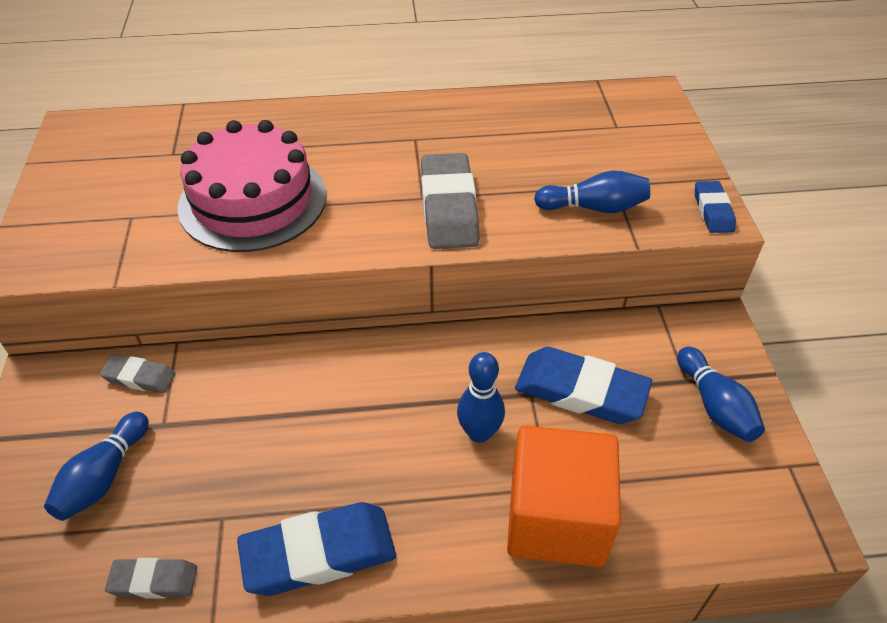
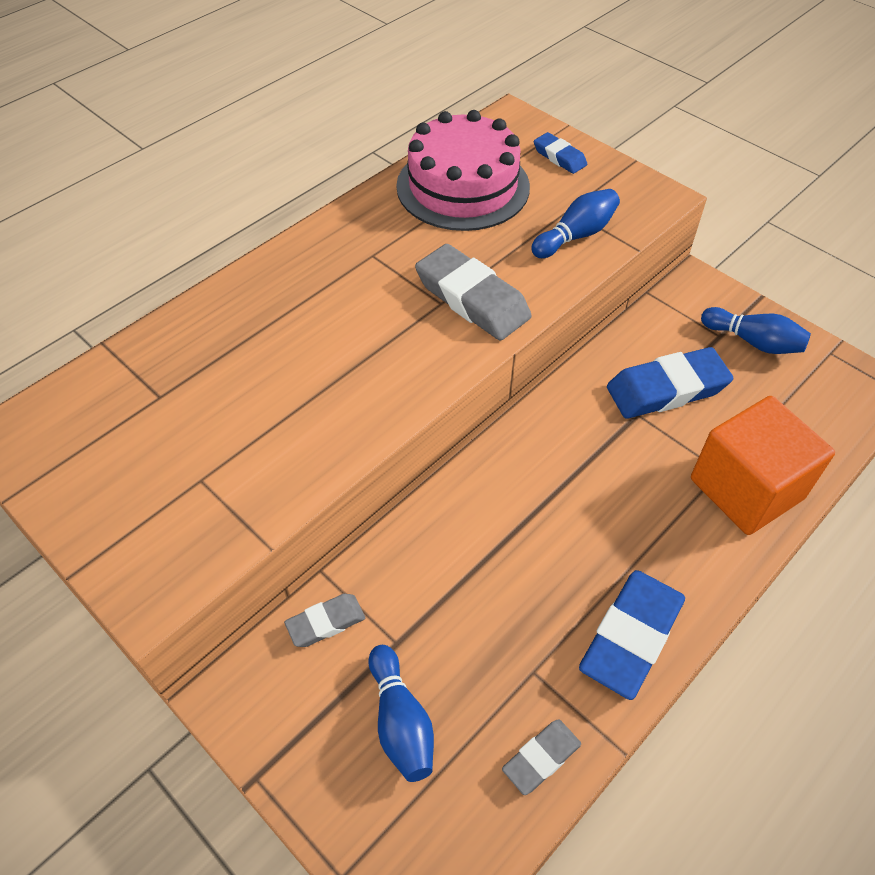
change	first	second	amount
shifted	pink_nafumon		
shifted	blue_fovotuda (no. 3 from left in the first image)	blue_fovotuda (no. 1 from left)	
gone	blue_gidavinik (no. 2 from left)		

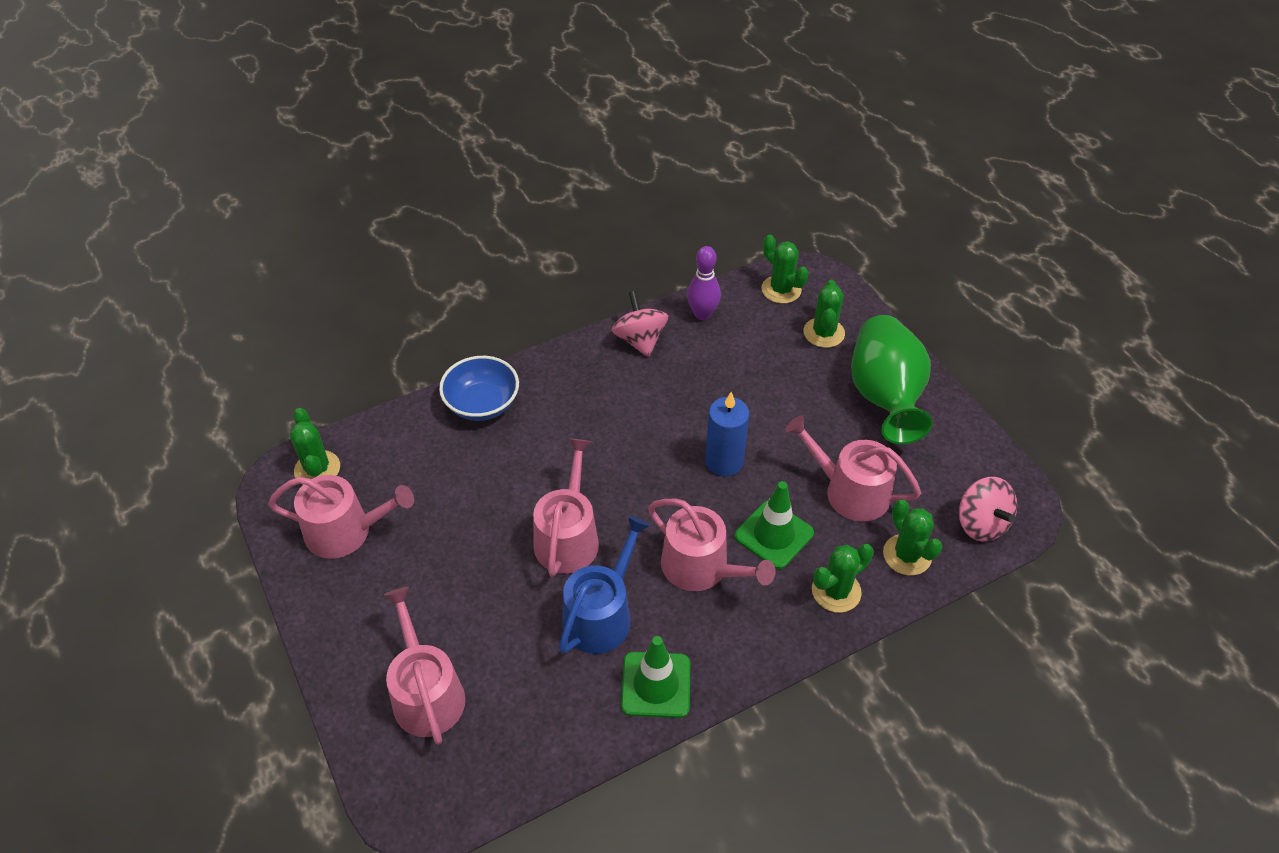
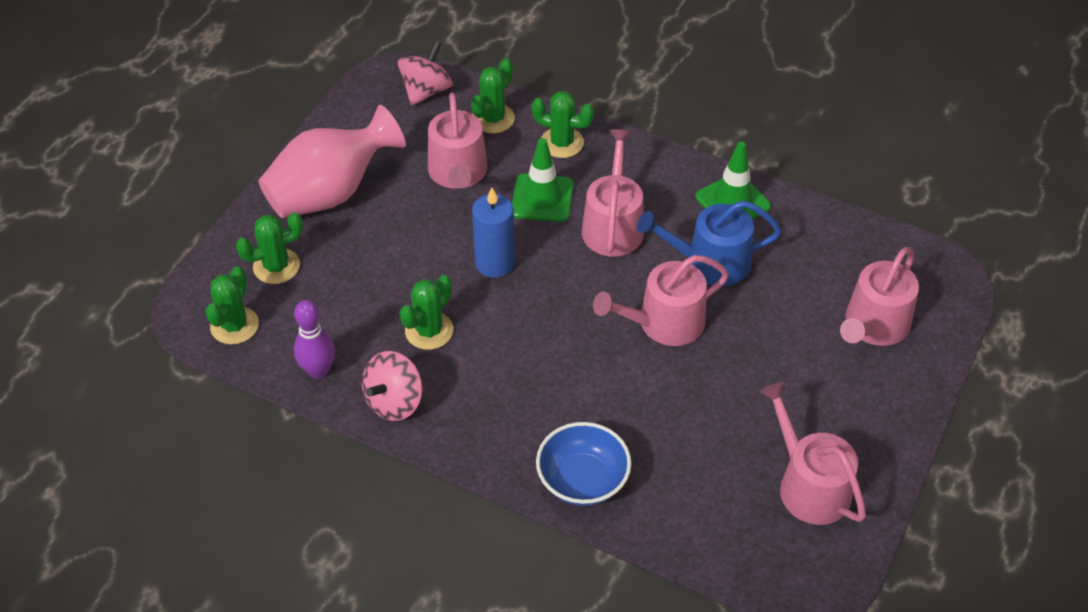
change	first	second	amount
repainted	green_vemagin	pink_vemagin	
shifted	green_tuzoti (no. 1 from left in the first image)	green_tuzoti (no. 3 from left)	

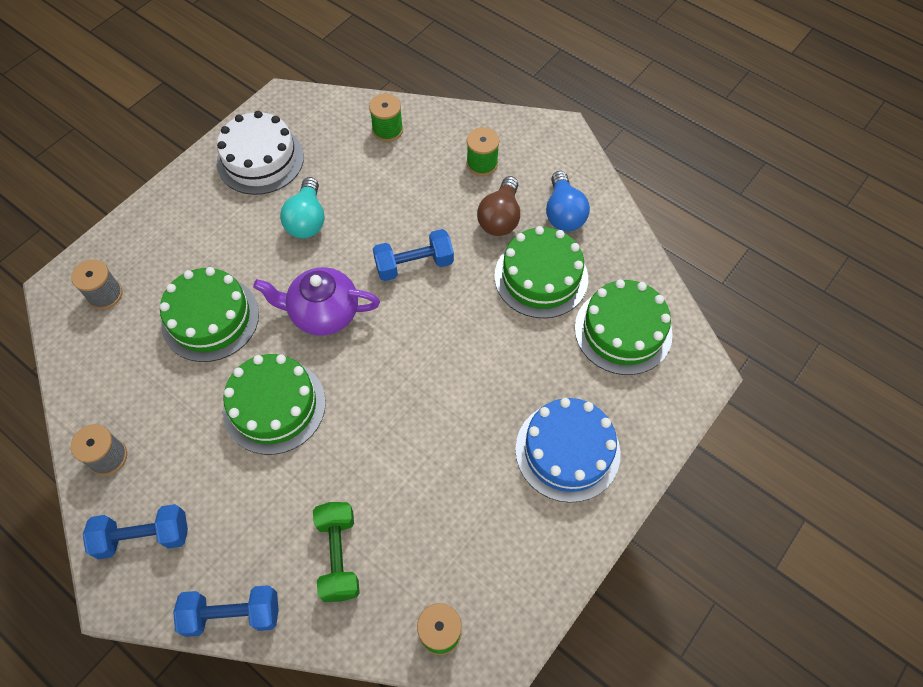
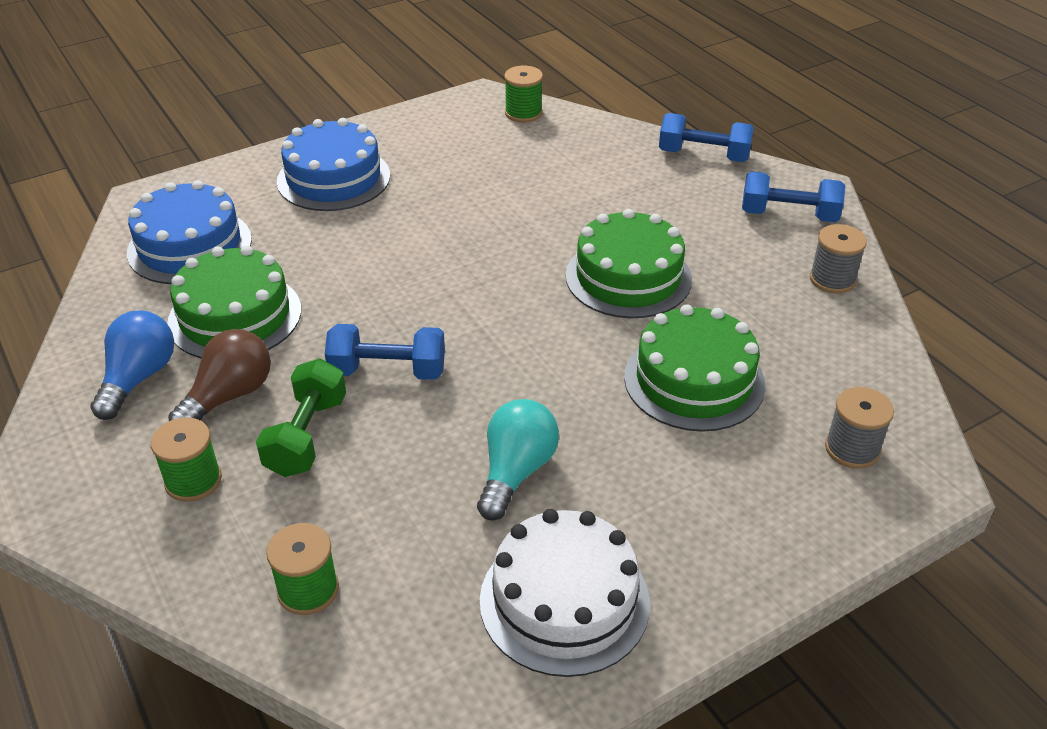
change	first	second	amount
repainted	green_nafumon (no. 4 from left)	blue_nafumon (no. 1 from left)	
shifted	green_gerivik		
gone	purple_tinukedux		

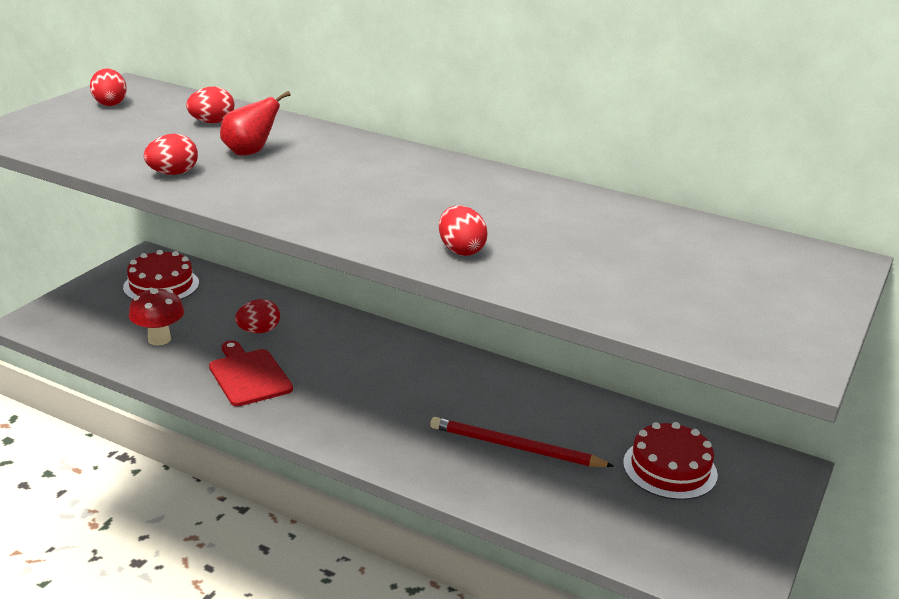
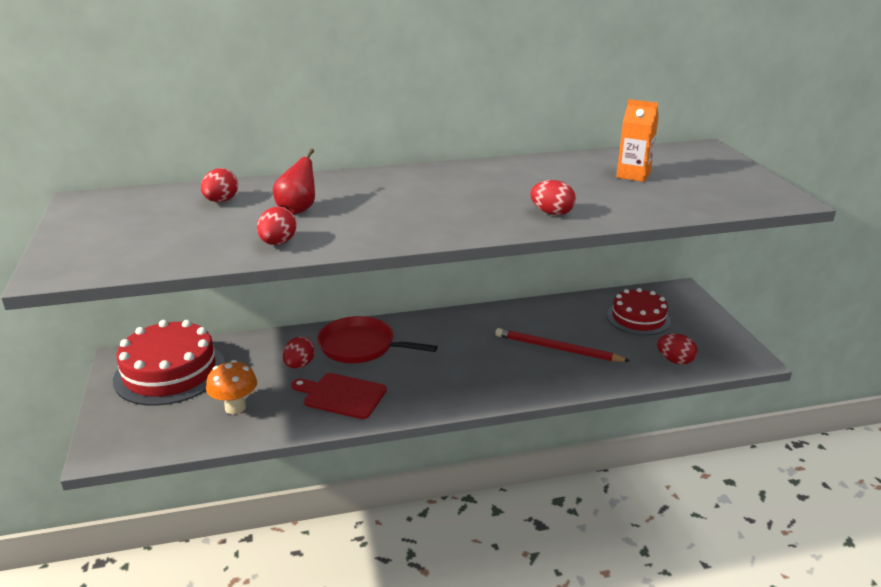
change	first	second	amount
scaled	red_nafumon (no. 1 from left)		x1.55
repainted	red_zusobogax	orange_zusobogax	
new		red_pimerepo	
rotated	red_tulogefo		45 degrees clockwise
new		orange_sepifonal	
shifted	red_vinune (no. 1 from left in the first image)	red_vinune (no. 5 from left)	

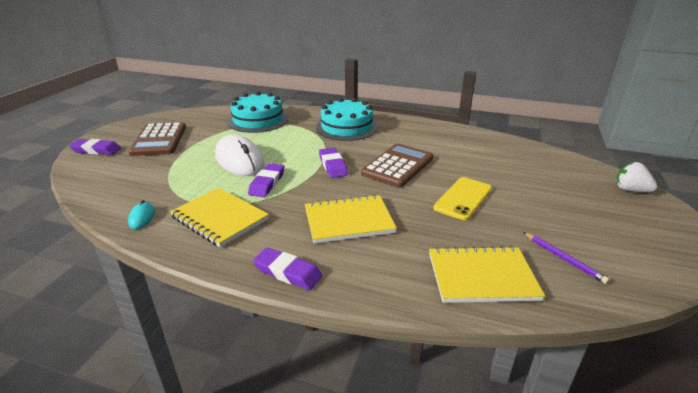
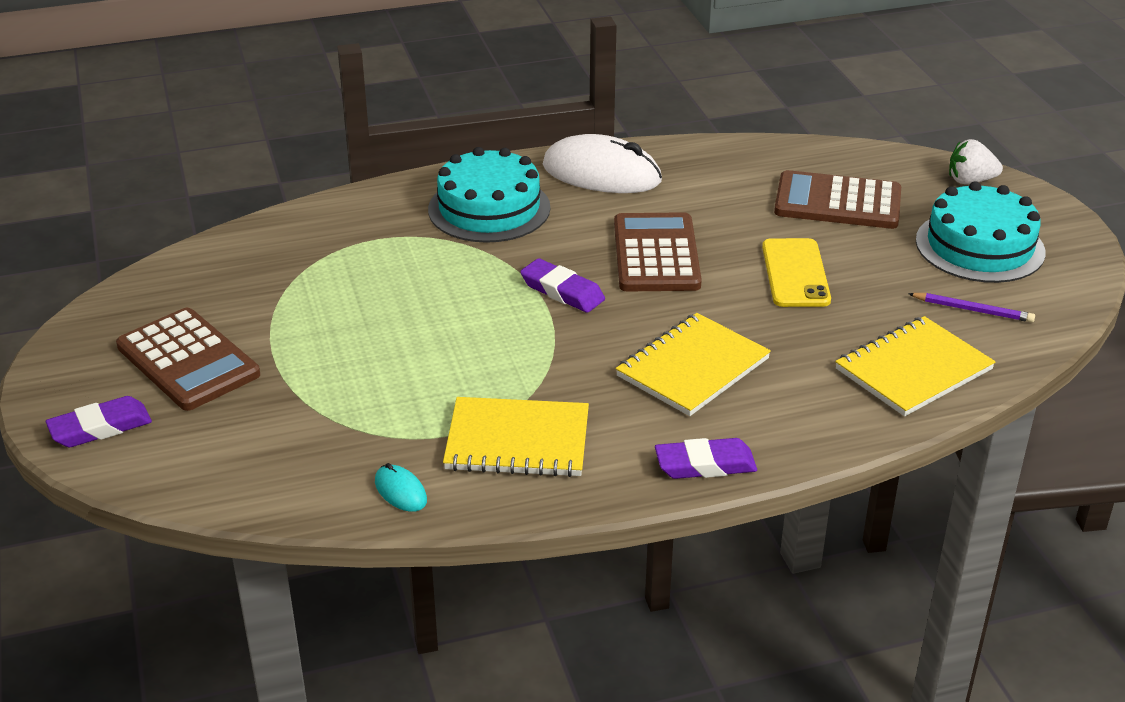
change	first	second	amount
shifted	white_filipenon		
new		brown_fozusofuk (no. 3 from left)	
shifted	turquoise_nafumon (no. 1 from left in the first image)	turquoise_nafumon (no. 2 from left)	
gone	purple_fovotuda (no. 2 from left)		

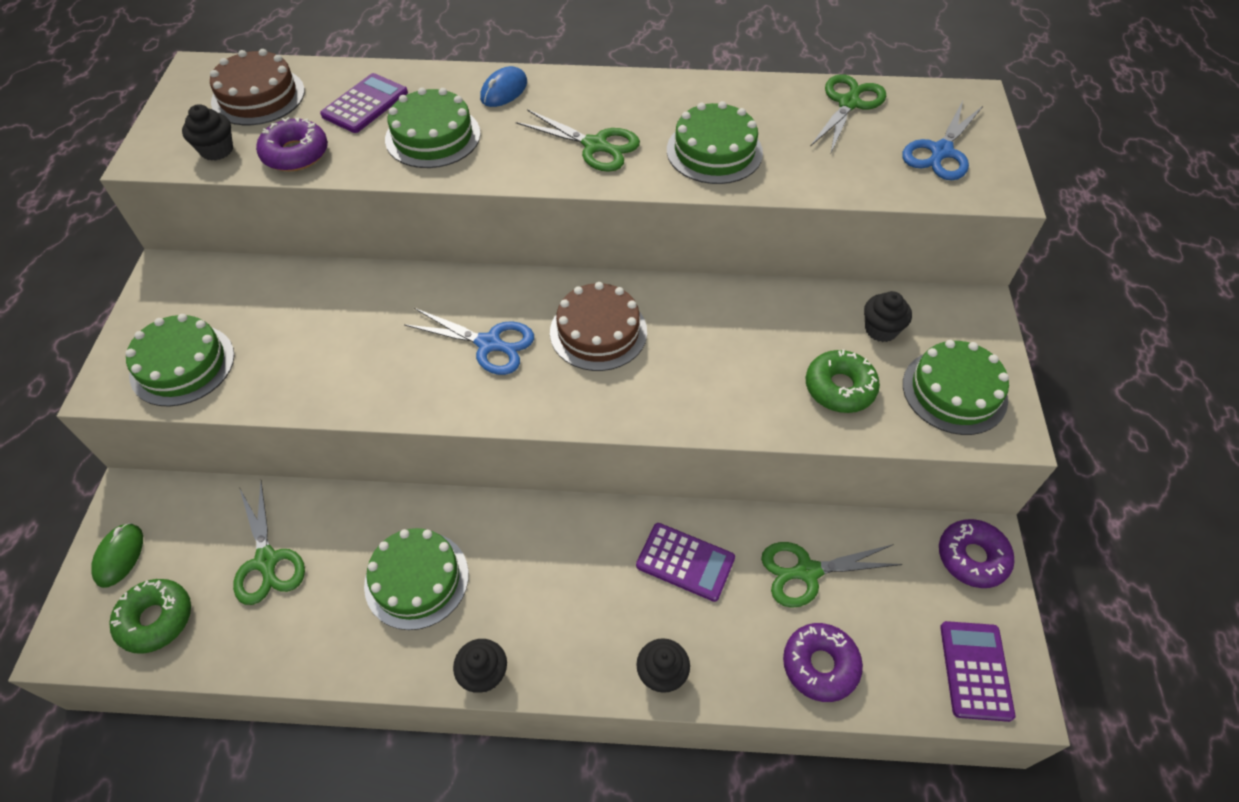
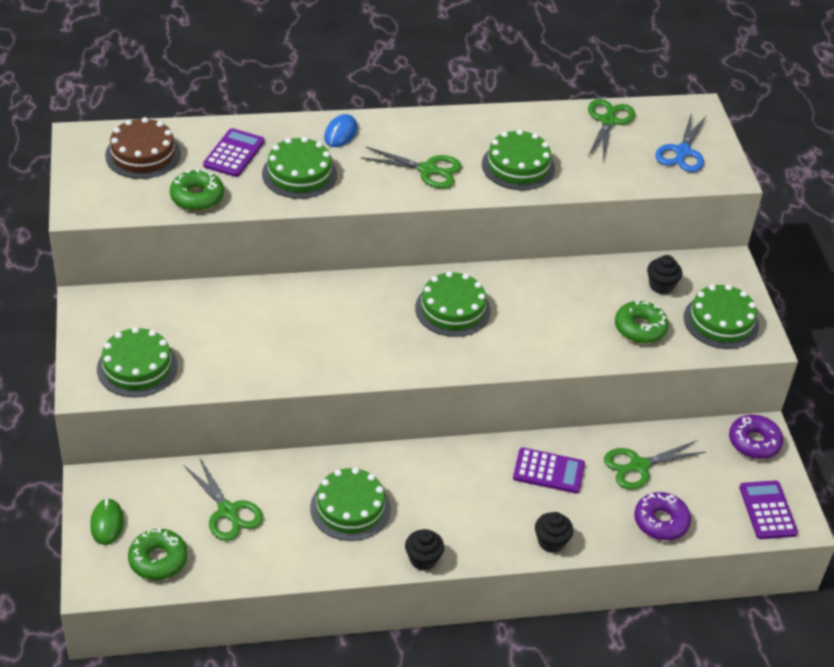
change	first	second	amount
repainted	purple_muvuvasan (no. 1 from left)	green_muvuvasan (no. 2 from left)	
repainted	brown_nafumon (no. 2 from left)	green_nafumon (no. 4 from left)	
gone	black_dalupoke (no. 1 from left)		
gone	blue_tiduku (no. 1 from left)		

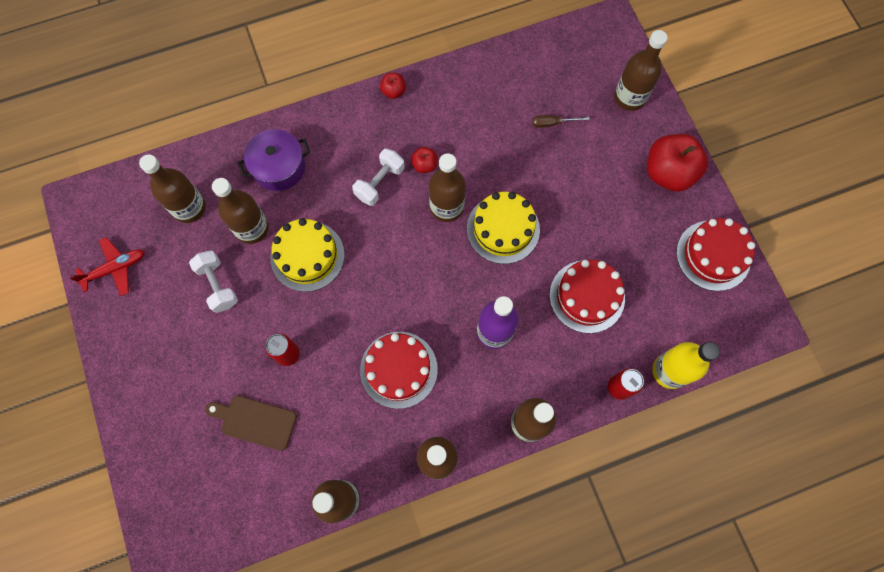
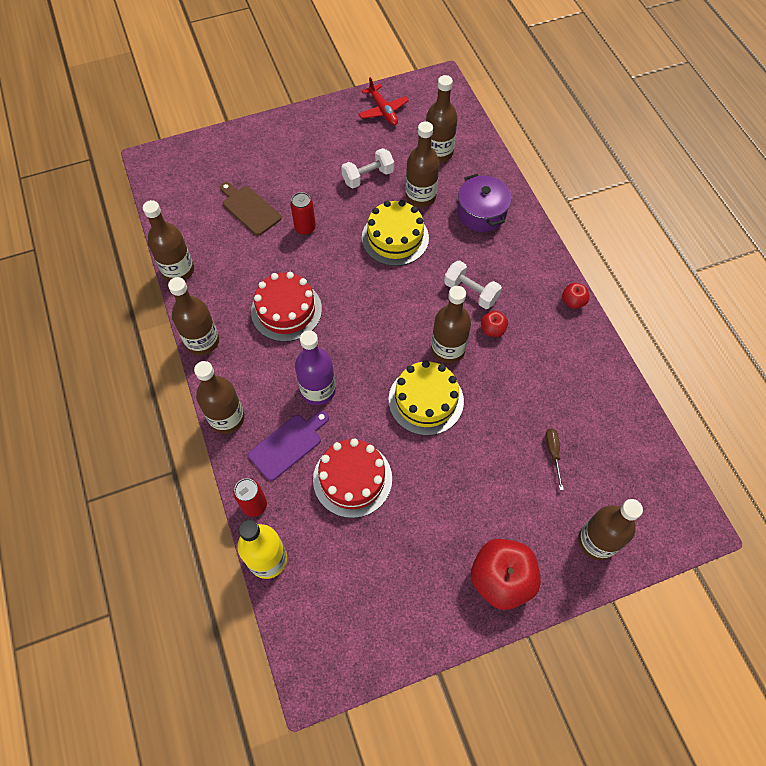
change	first	second	amount
rotated	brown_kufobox		60 degrees counterclockwise
new		purple_kufobox	
gone	red_nafumon (no. 3 from left)		

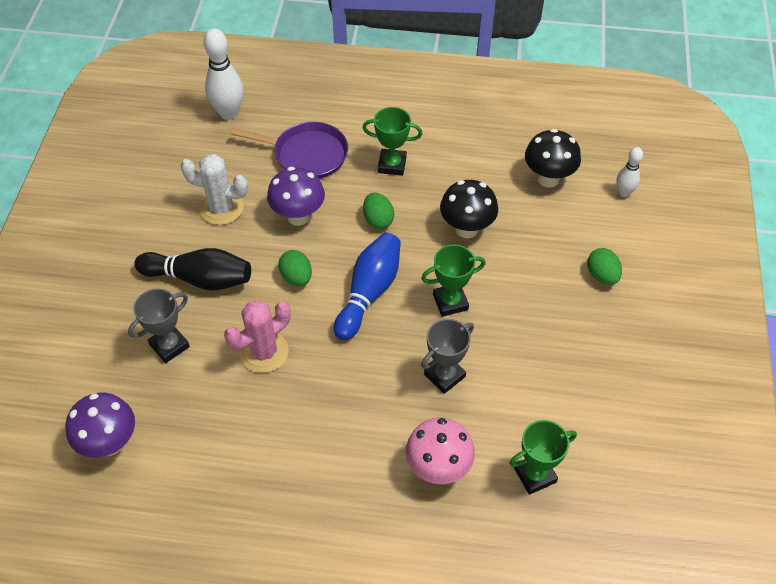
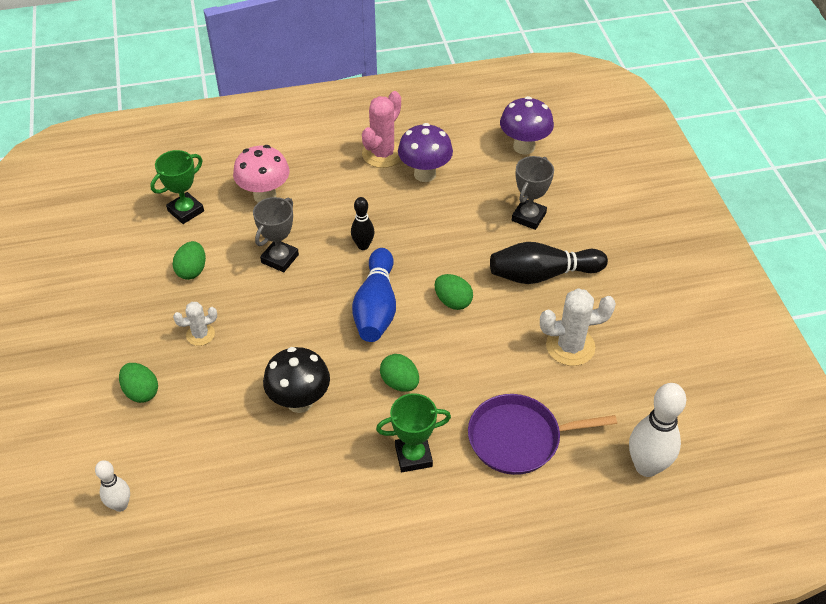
change	first	second	amount
new		green_vinune (no. 2 from left)	
new		white_tuzoti (no. 1 from left)	
new		black_gidavinik (no. 1 from left)	
shifted	pink_tuzoti		
shifted	purple_zusobogax (no. 2 from left in the first image)	purple_zusobogax (no. 1 from left)	
gone	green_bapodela (no. 2 from left)		
gone	black_zusobogax (no. 2 from left)		

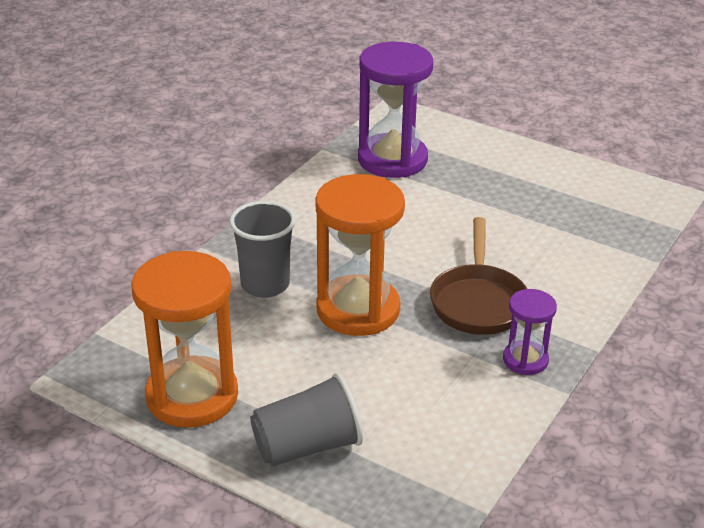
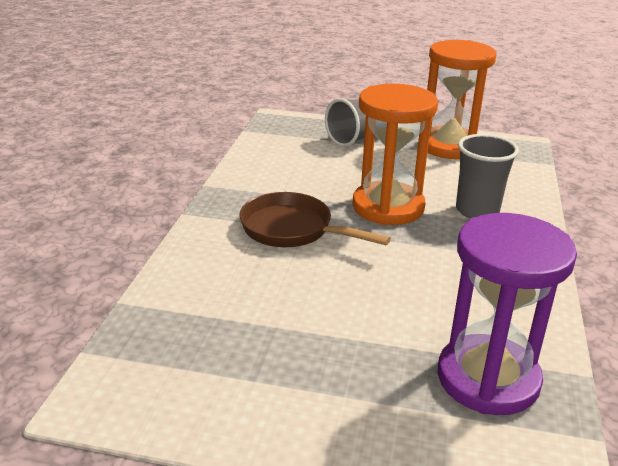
change	first	second	amount
rotated	brown_pimerepo		45 degrees counterclockwise
gone	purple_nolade (no. 2 from left)		

